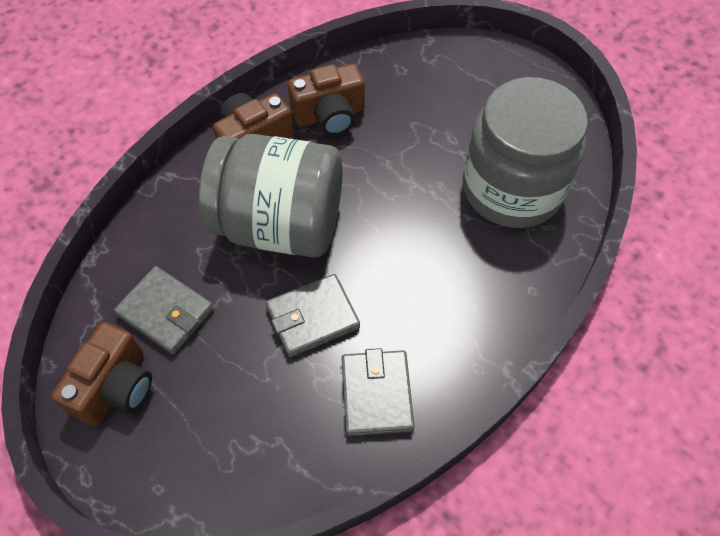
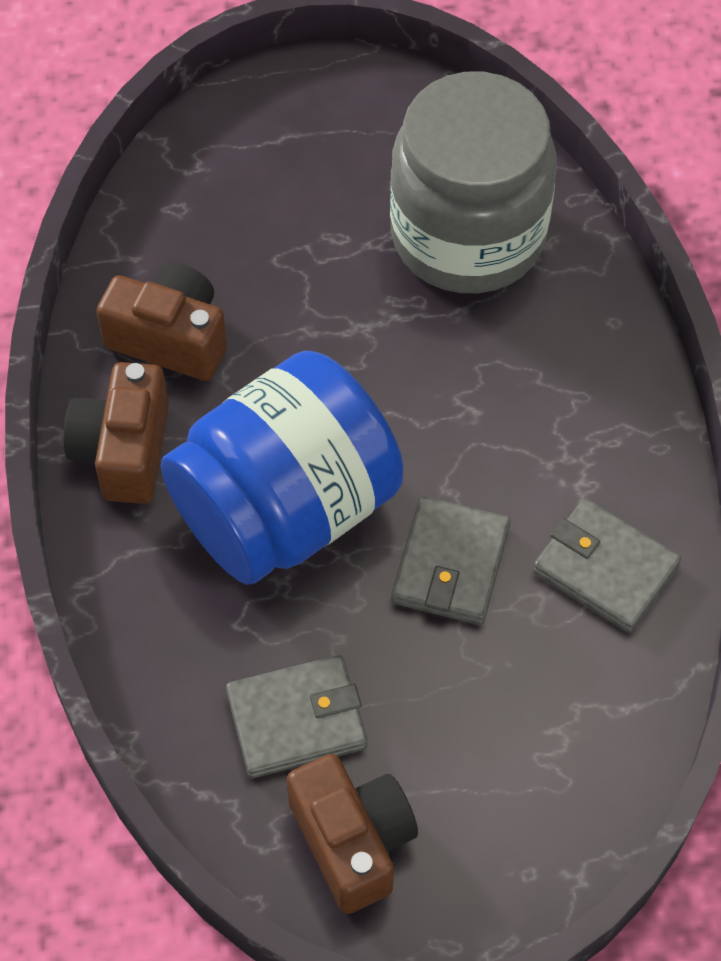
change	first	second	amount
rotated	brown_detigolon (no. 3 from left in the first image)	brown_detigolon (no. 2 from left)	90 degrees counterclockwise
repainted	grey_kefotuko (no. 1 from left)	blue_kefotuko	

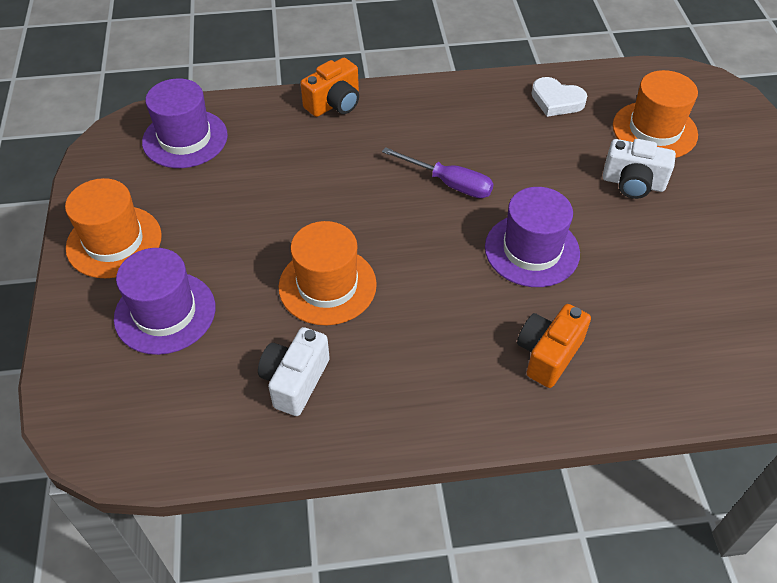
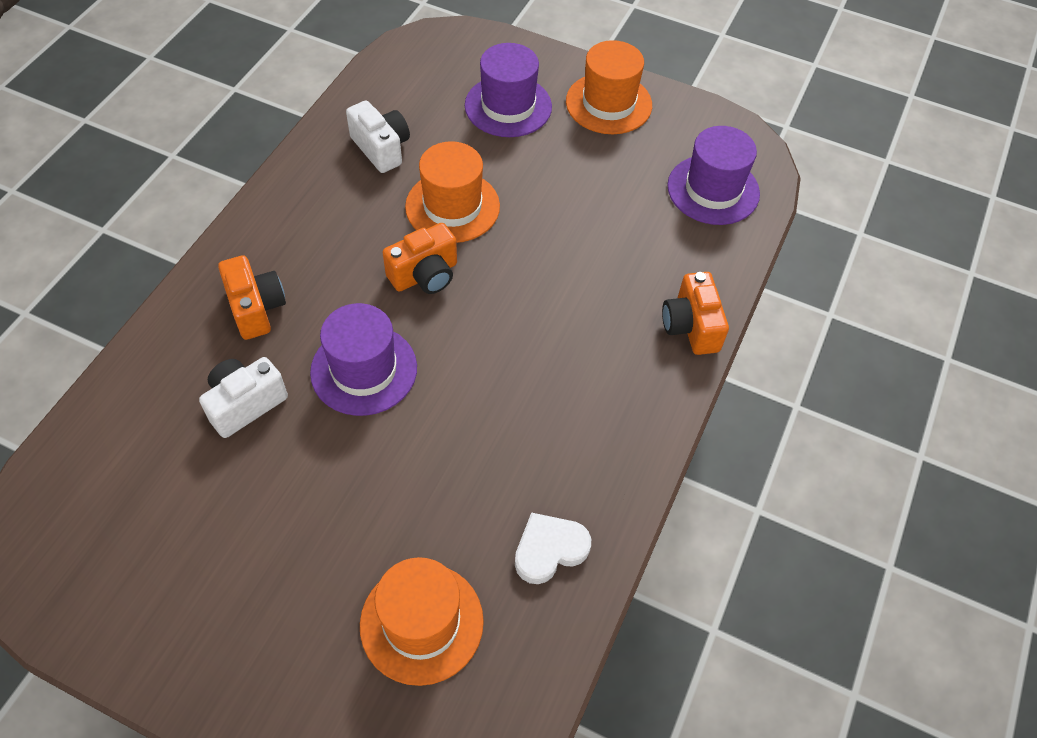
change	first	second	amount
shifted	white_detigolon (no. 2 from left in the first image)	white_detigolon (no. 1 from left)	
new		orange_detigolon (no. 2 from left)	
gone	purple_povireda		

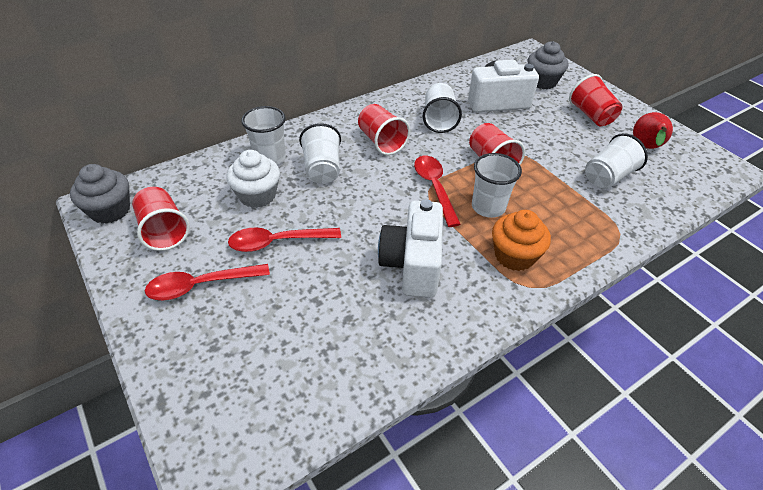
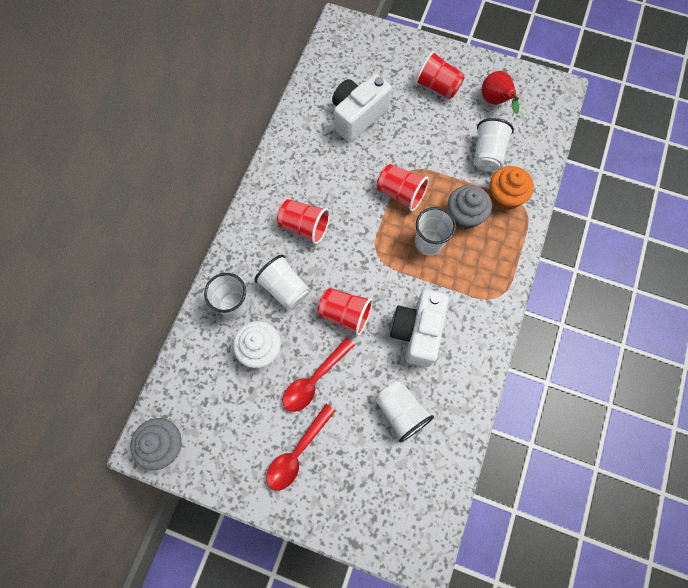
change	first	second	amount
shifted	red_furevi (no. 1 from left in the first image)	red_furevi (no. 2 from left)	
shifted	white_furevi (no. 3 from left)		
rotated	white_detigolon (no. 1 from left in the first image)	white_detigolon (no. 2 from left)	45 degrees clockwise
shifted	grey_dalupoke (no. 2 from left)		
shifted	orange_dalupoke		
gone	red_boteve (no. 3 from left)		

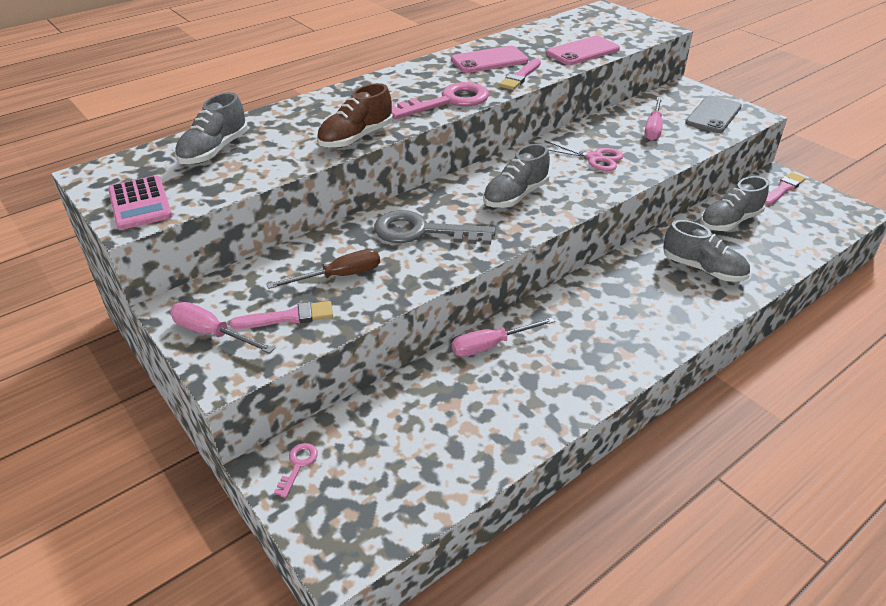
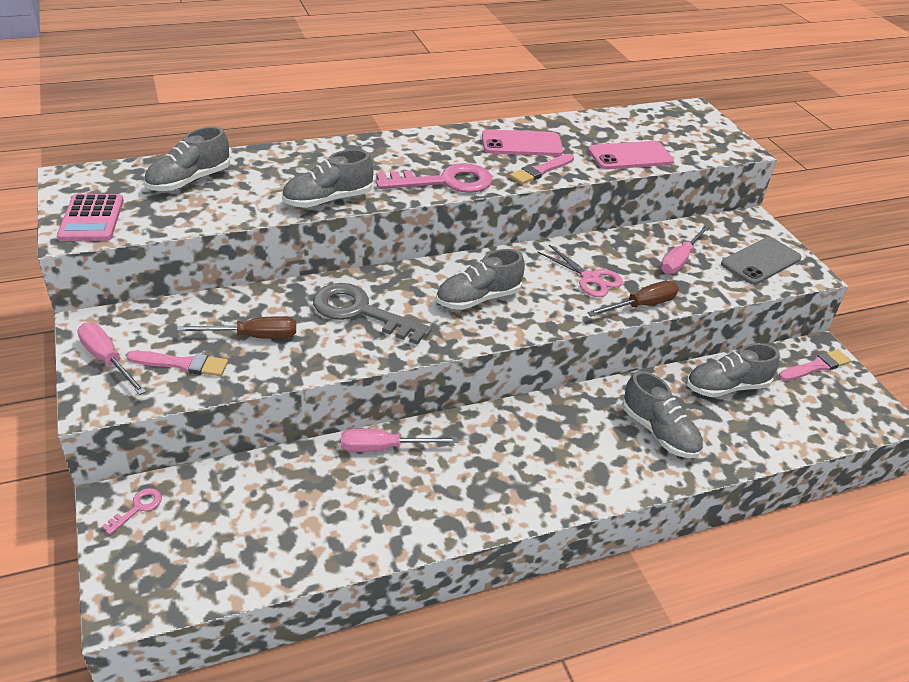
change	first	second	amount
repainted	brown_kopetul	grey_kopetul (no. 2 from left)	
new		brown_povireda (no. 2 from left)	

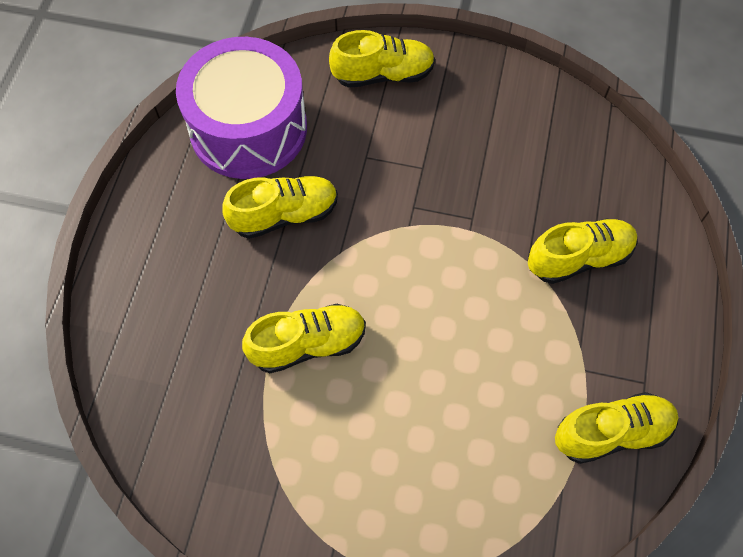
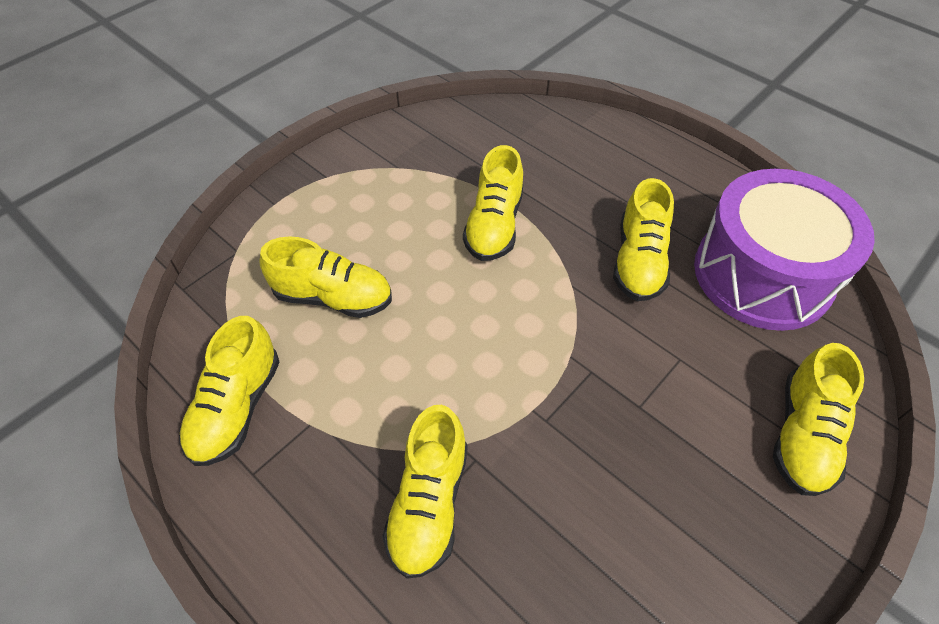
change	first	second	amount
new		yellow_kopetul (no. 2 from left)	

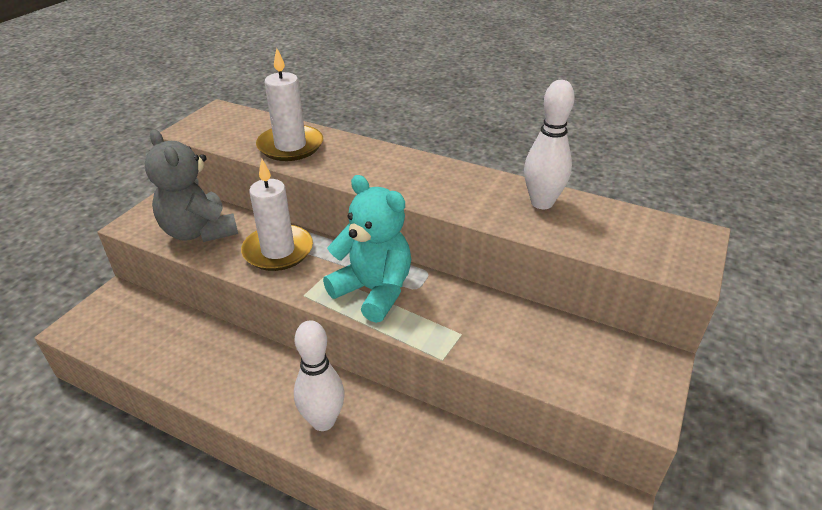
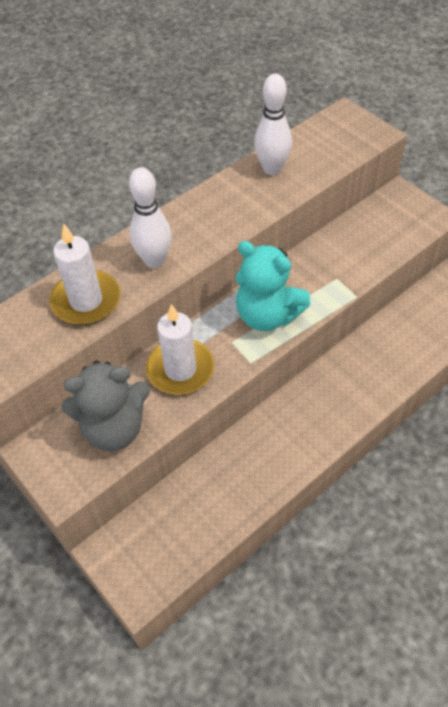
change	first	second	amount
shifted	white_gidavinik (no. 1 from left)		
rotated	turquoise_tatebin		120 degrees counterclockwise

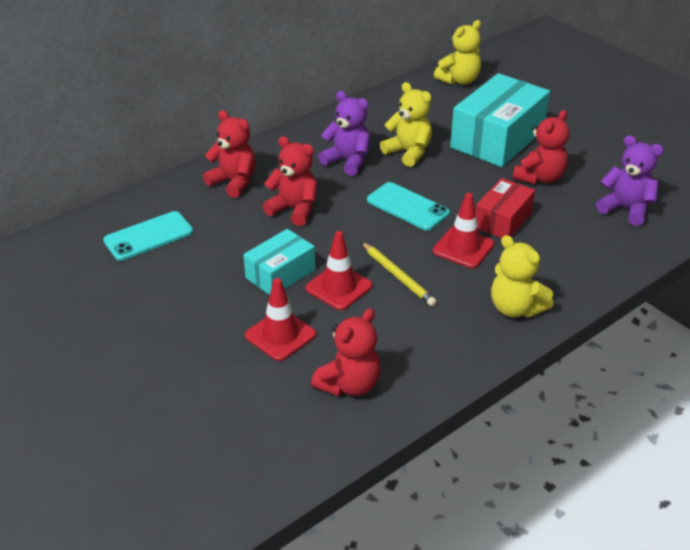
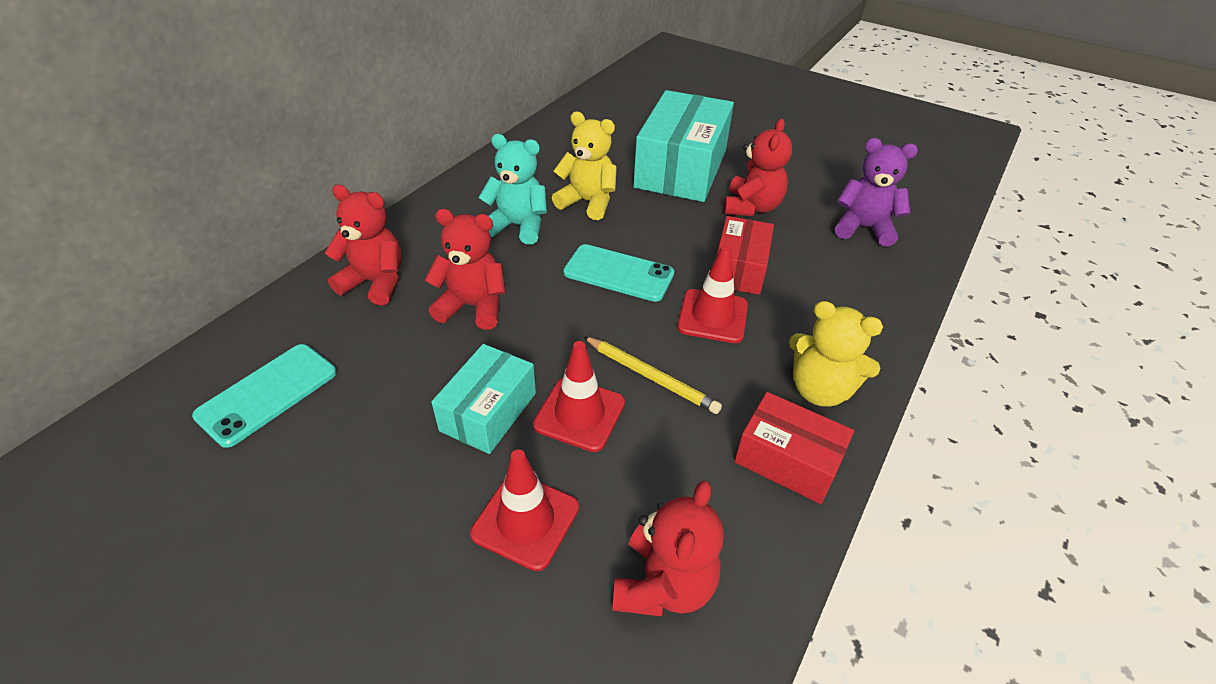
change	first	second	amount
repainted	purple_tatebin (no. 1 from left)	turquoise_tatebin	
new		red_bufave (no. 2 from left)	
gone	yellow_tatebin (no. 2 from left)		

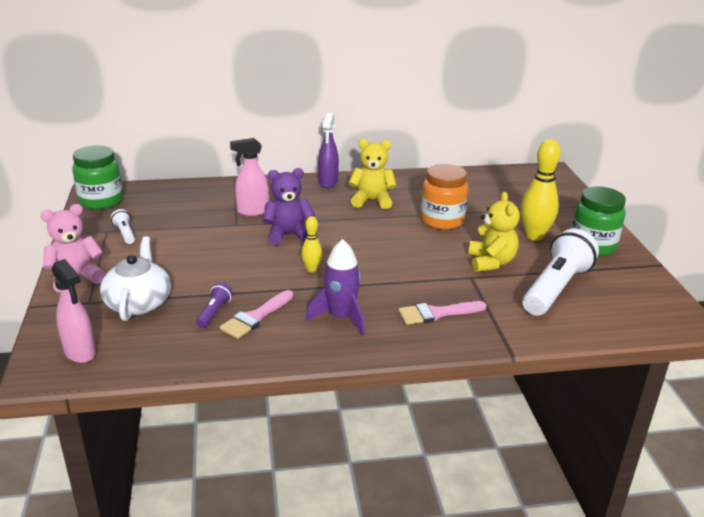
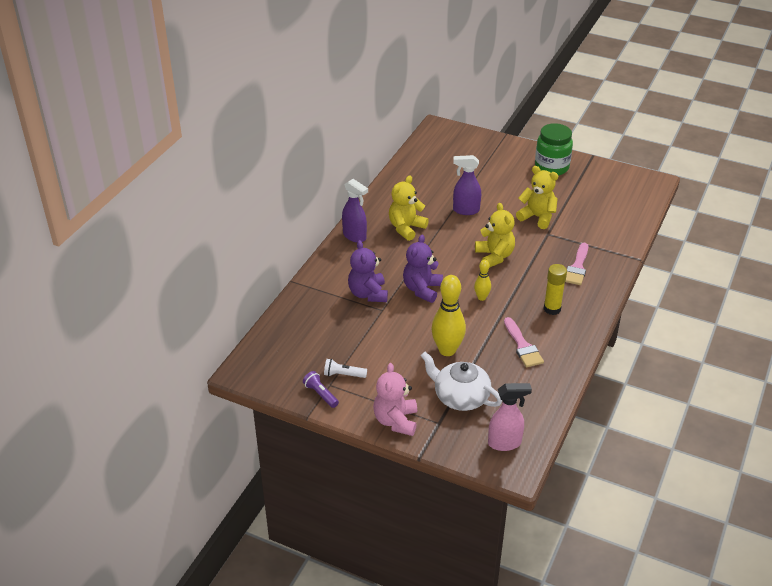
change	first	second	amount
shifted	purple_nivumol		
swapped	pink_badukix (no. 2 from left)	purple_tatebin (no. 1 from left)	
shifted	yellow_gidavinik (no. 2 from left in the first image)	yellow_gidavinik (no. 1 from left)	
swapped	orange_kefotuko	purple_badukix (no. 2 from left)	
new		yellow_tatebin (no. 2 from left)	
swapped	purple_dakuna	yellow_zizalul	
gone	green_kefotuko (no. 1 from left)		
gone	white_nivumol (no. 2 from left)		

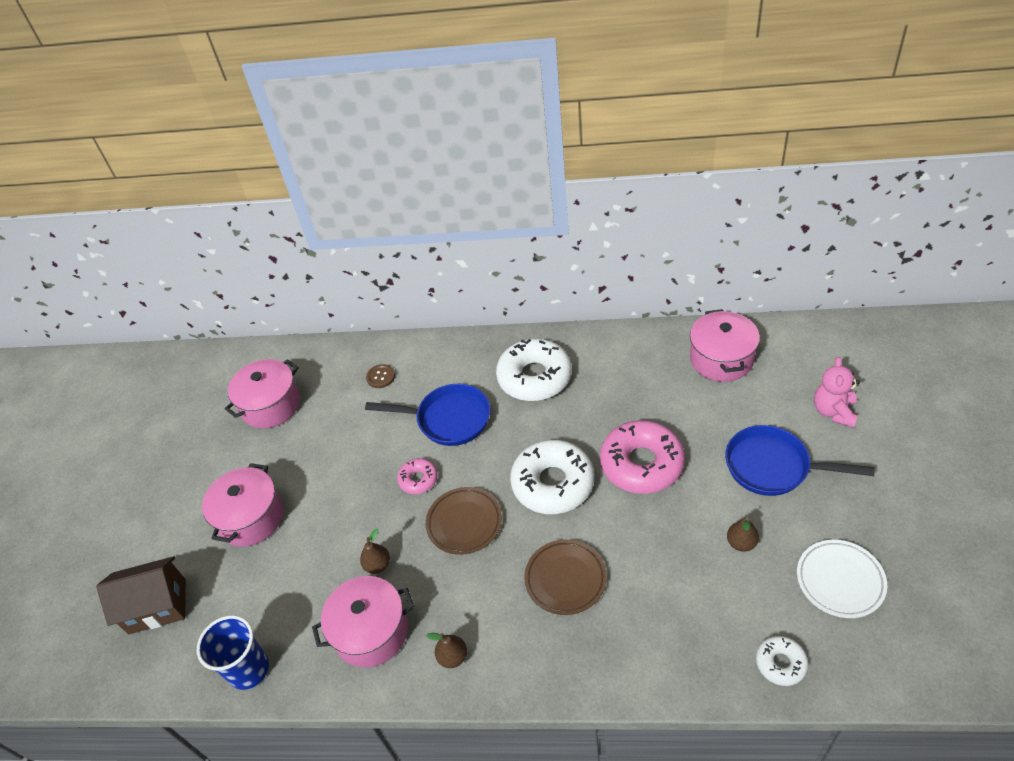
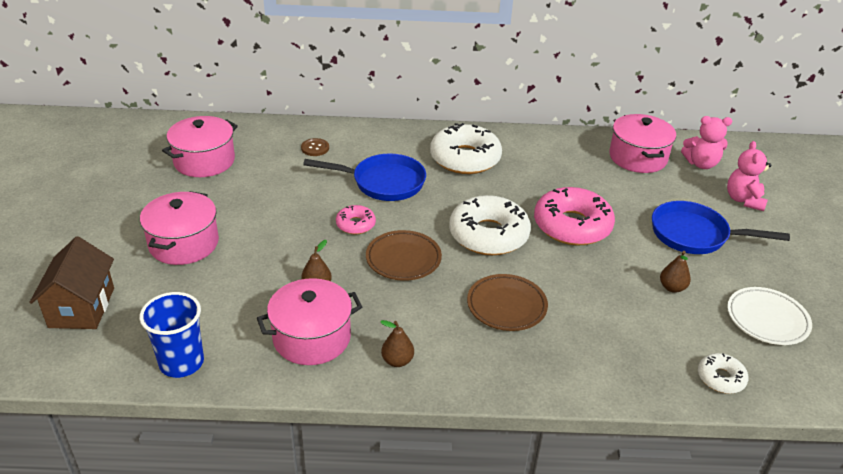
change	first	second	amount
rotated	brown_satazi		75 degrees counterclockwise
new		pink_tatebin (no. 1 from left)	

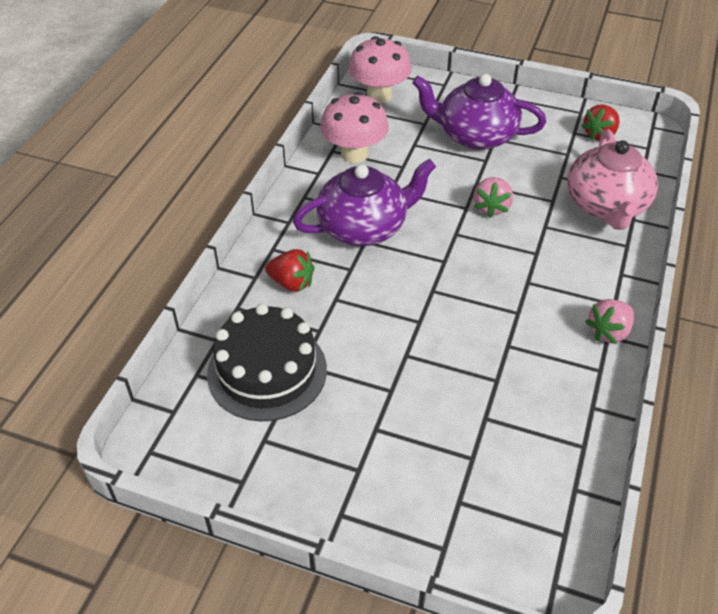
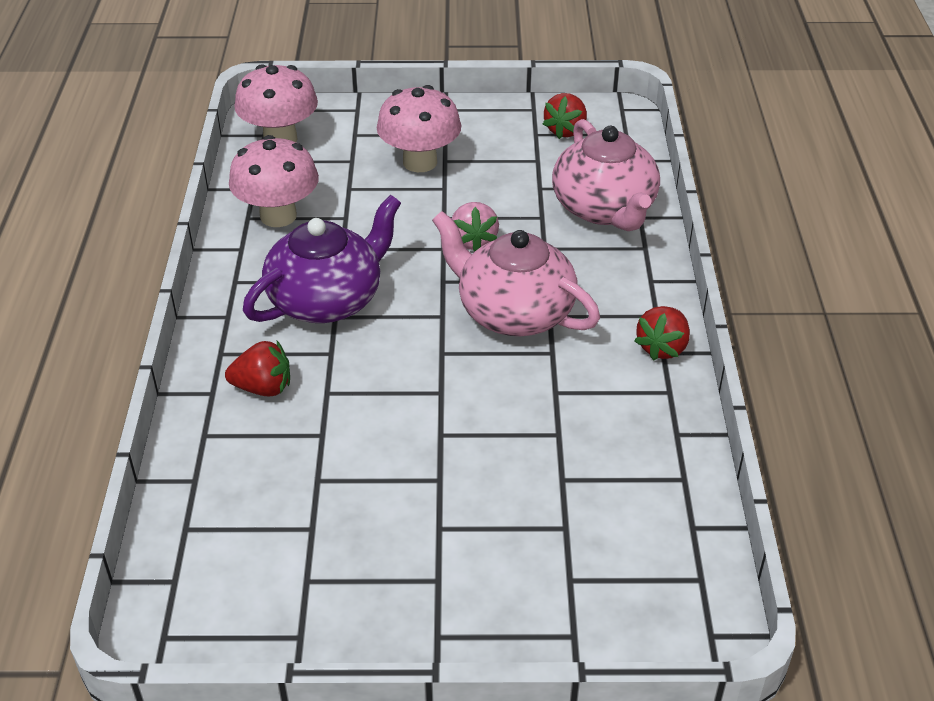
change	first	second	amount
swapped	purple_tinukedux (no. 2 from left)	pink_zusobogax (no. 3 from left)	
new		pink_tinukedux (no. 1 from left)	
repainted	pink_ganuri (no. 2 from left)	red_ganuri (no. 3 from left)	
gone	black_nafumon		

